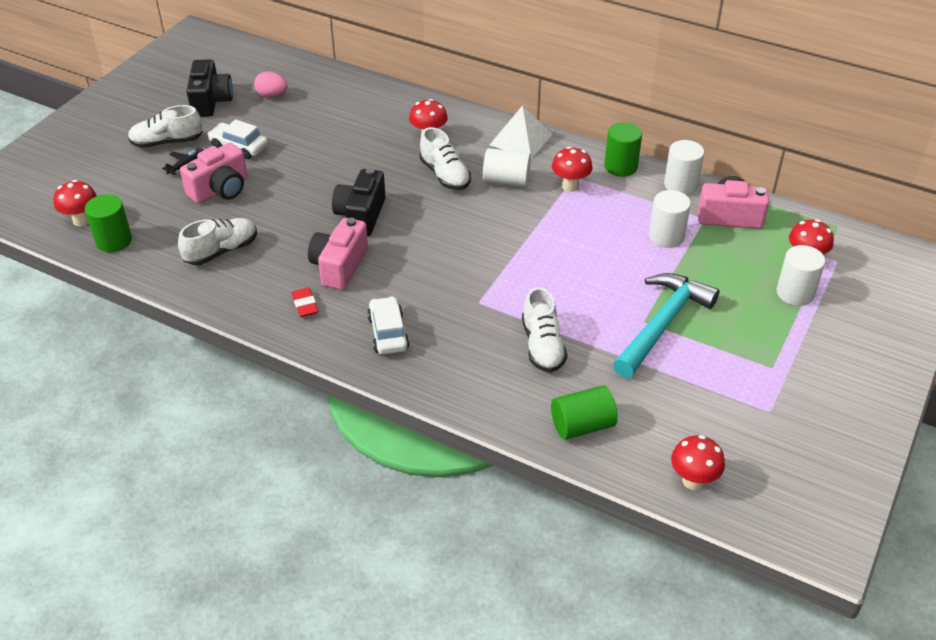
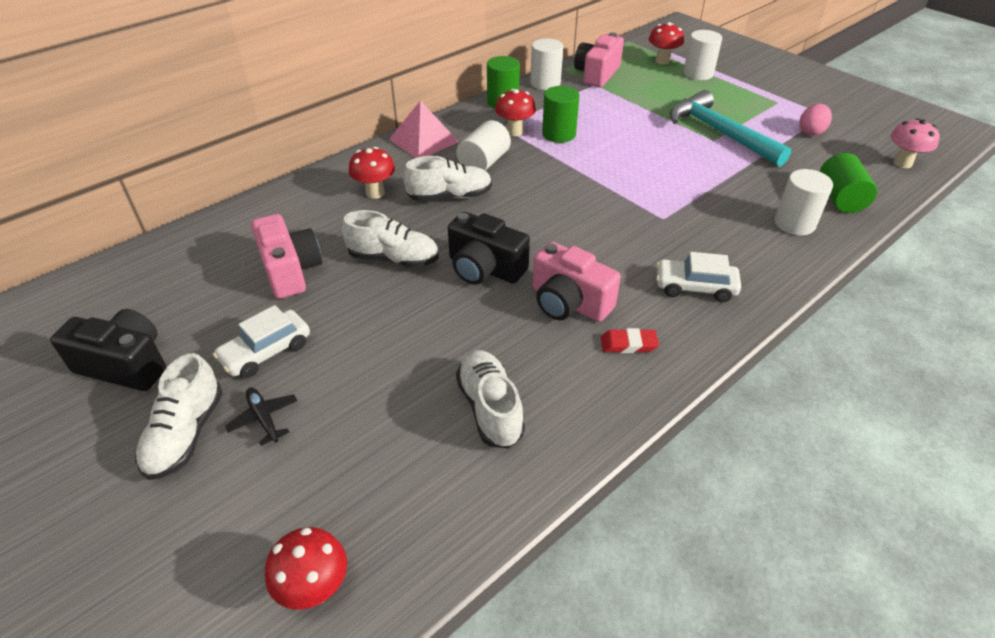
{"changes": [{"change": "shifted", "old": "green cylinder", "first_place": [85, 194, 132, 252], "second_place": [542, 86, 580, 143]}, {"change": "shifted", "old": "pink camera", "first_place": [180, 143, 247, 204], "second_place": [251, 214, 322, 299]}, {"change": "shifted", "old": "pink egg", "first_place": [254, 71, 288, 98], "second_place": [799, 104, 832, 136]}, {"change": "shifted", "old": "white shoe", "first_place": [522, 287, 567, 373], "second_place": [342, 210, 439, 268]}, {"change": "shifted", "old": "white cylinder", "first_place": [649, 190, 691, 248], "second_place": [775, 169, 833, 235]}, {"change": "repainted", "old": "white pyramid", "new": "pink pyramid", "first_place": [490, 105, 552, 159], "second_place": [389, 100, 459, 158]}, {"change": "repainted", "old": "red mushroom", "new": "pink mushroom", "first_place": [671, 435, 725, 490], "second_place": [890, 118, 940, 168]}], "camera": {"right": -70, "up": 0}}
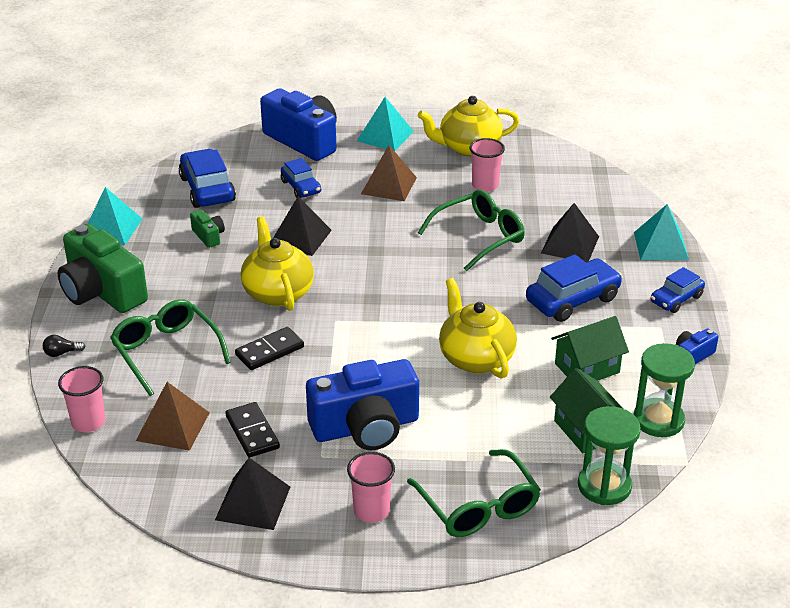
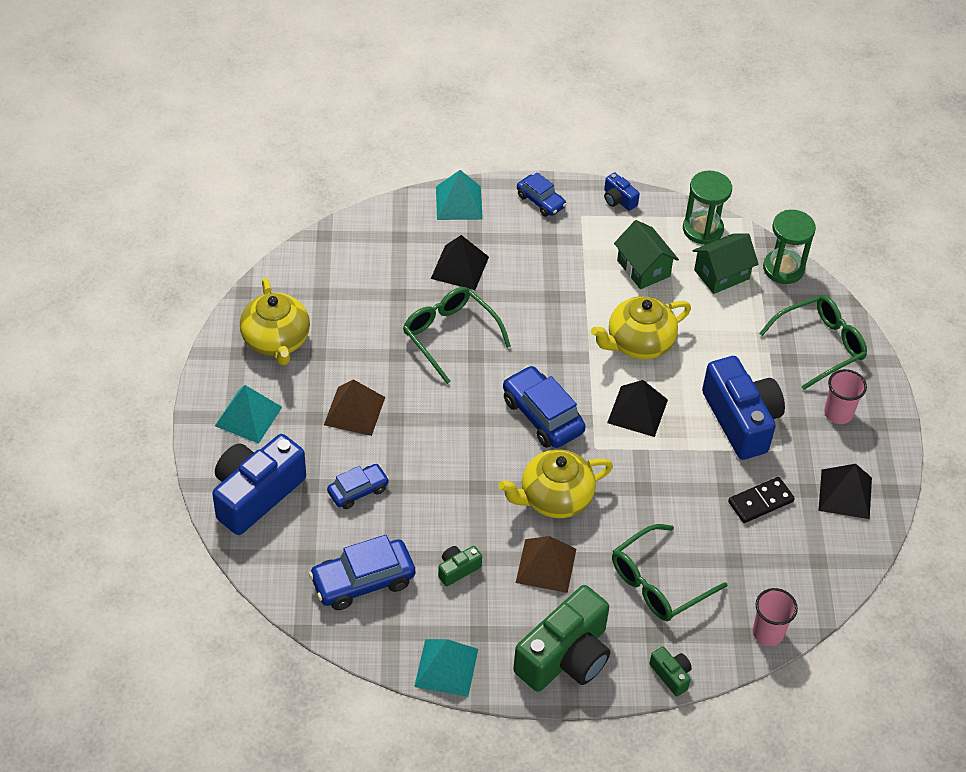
{"changes": [{"change": "gone", "old": "black domino", "first_place": [235, 327, 304, 370]}, {"change": "gone", "old": "pink cup", "first_place": [469, 138, 505, 192]}, {"change": "shifted", "old": "brown pyramid", "first_place": [136, 382, 210, 451], "second_place": [516, 536, 576, 593]}, {"change": "shifted", "old": "black pyramid", "first_place": [273, 196, 332, 256], "second_place": [607, 380, 668, 437]}, {"change": "shifted", "old": "blue car", "first_place": [526, 254, 623, 322], "second_place": [503, 365, 586, 448]}, {"change": "swapped", "old": "black light bulb", "new": "green camera", "first_place": [43, 335, 86, 357], "second_place": [649, 647, 692, 696]}], "camera": {"right": -95, "up": 15}}
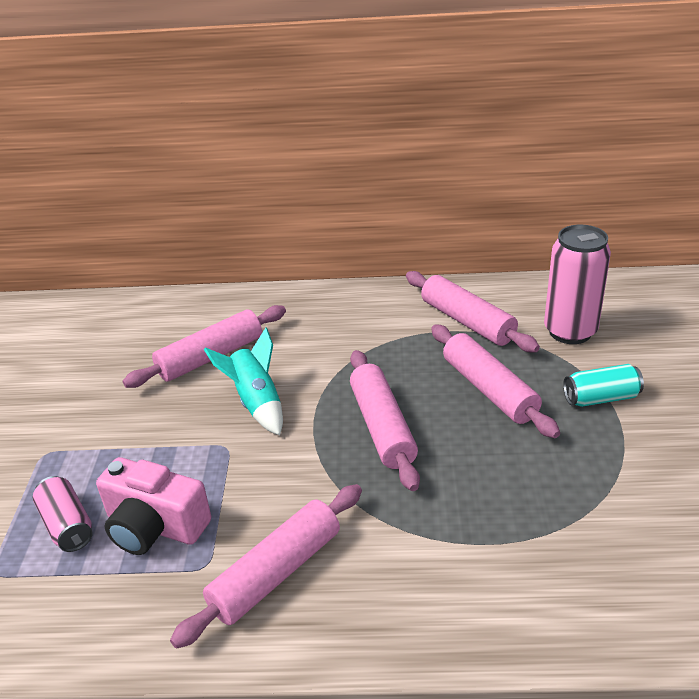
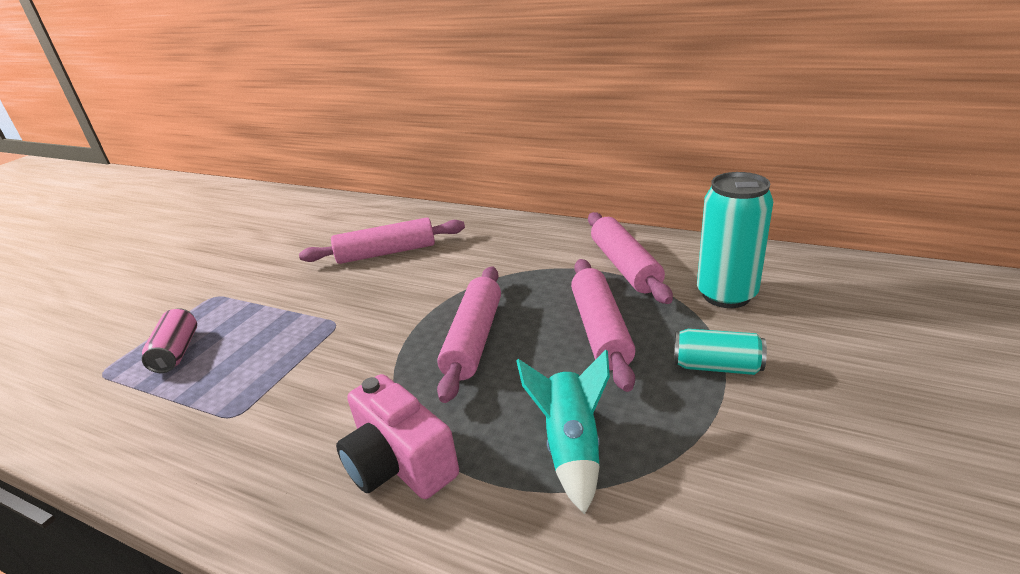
{"changes": [{"change": "gone", "old": "pink rolling pin", "first_place": [170, 484, 362, 649]}, {"change": "shifted", "old": "pink camera", "first_place": [96, 457, 211, 555], "second_place": [336, 374, 459, 499]}, {"change": "shifted", "old": "turquoise rocket", "first_place": [204, 328, 283, 435], "second_place": [516, 350, 610, 515]}, {"change": "repainted", "old": "pink can", "new": "turquoise can", "first_place": [544, 225, 611, 344], "second_place": [697, 172, 773, 308]}], "camera": {"right": 25, "up": -5}}
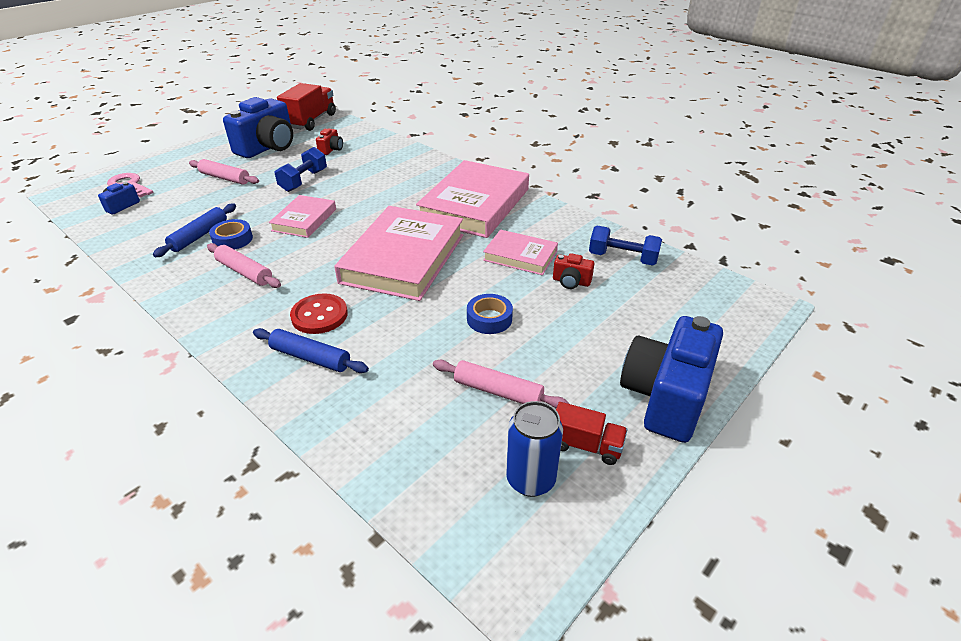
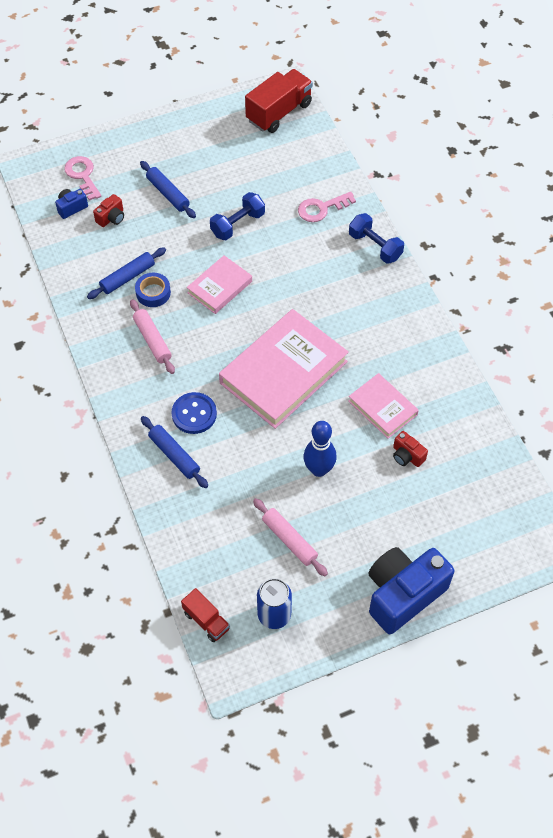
{"changes": [{"change": "gone", "old": "blue camera", "first_place": [223, 97, 293, 158]}, {"change": "gone", "old": "pink book", "first_place": [416, 160, 529, 238]}, {"change": "new", "new": "pink key", "second_place": [298, 192, 356, 222]}, {"change": "shifted", "old": "red camera", "first_place": [316, 129, 343, 155], "second_place": [93, 194, 124, 227]}, {"change": "shifted", "old": "red truck", "first_place": [556, 402, 627, 465], "second_place": [181, 588, 230, 642]}, {"change": "shifted", "old": "blue dumbbell", "first_place": [589, 226, 662, 266], "second_place": [349, 213, 404, 264]}, {"change": "swapped", "old": "blue tape", "new": "blue bowling pin", "first_place": [467, 294, 513, 334], "second_place": [303, 421, 337, 477]}, {"change": "repainted", "old": "pink rolling pin", "new": "blue rolling pin", "first_place": [189, 159, 259, 185], "second_place": [140, 161, 196, 218]}, {"change": "repainted", "old": "red button", "new": "blue button", "first_place": [290, 293, 348, 334], "second_place": [171, 392, 217, 434]}], "camera": {"right": 25, "up": 20}}
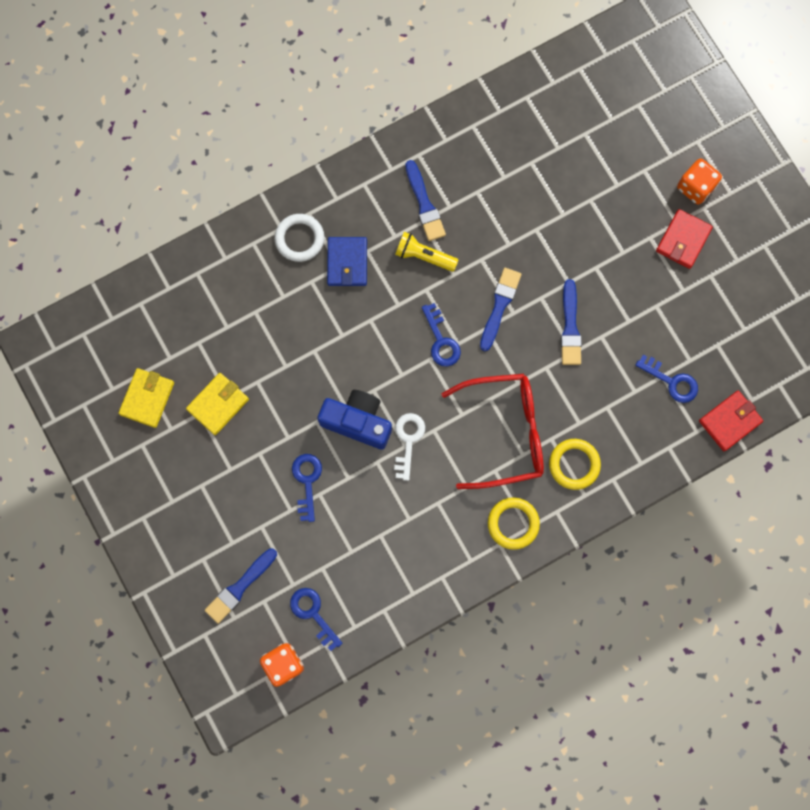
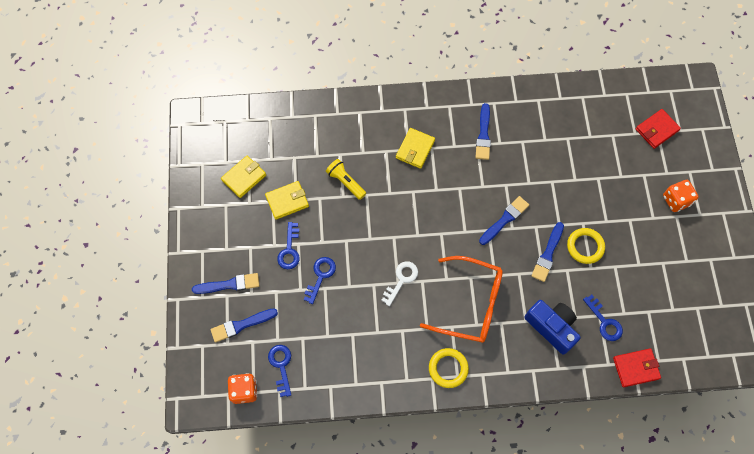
{"changes": [{"change": "gone", "old": "white ring", "first_place": [275, 214, 324, 262]}, {"change": "new", "new": "blue brush", "second_place": [192, 273, 259, 294]}, {"change": "shifted", "old": "blue camera", "first_place": [317, 390, 392, 449], "second_place": [524, 300, 581, 355]}, {"change": "shifted", "old": "yellow flashlight", "first_place": [395, 232, 458, 272], "second_place": [326, 159, 366, 200]}, {"change": "shifted", "old": "blue key", "first_place": [422, 303, 461, 367], "second_place": [277, 222, 300, 269]}, {"change": "shifted", "old": "yellow ring", "first_place": [549, 439, 601, 490], "second_place": [567, 228, 605, 264]}, {"change": "shifted", "old": "red wallet", "first_place": [656, 209, 713, 269], "second_place": [636, 109, 681, 149]}, {"change": "repainted", "old": "blue wallet", "new": "yellow wallet", "first_place": [327, 237, 367, 286], "second_place": [396, 128, 435, 169]}, {"change": "repainted", "old": "red glasses", "new": "orange glasses", "first_place": [442, 374, 544, 489], "second_place": [420, 256, 503, 343]}], "camera": {"right": 25, "up": -10}}
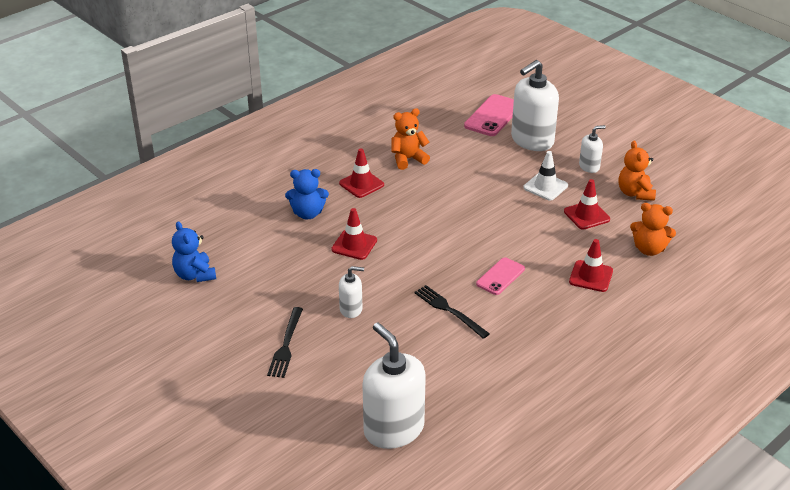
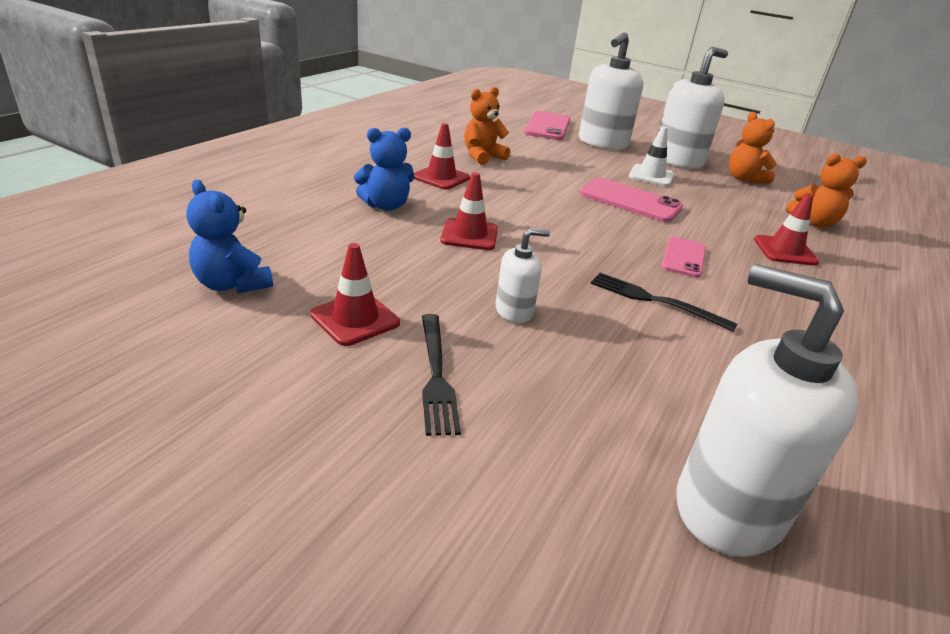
{"changes": [{"change": "new", "new": "pink phone", "second_place": [579, 178, 683, 222]}, {"change": "shifted", "old": "red traffic cone", "first_place": [564, 179, 610, 230], "second_place": [310, 243, 400, 346]}, {"change": "scaled", "old": "white soap dispenser", "first_place": [579, 125, 606, 173], "second_place": [659, 47, 728, 169], "factor": 2.0}], "camera": {"right": -20, "up": -5}}
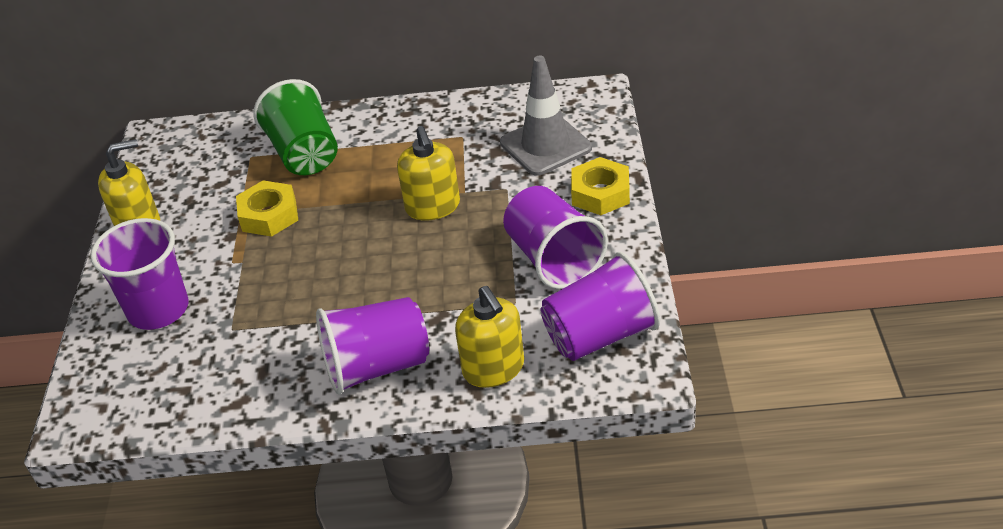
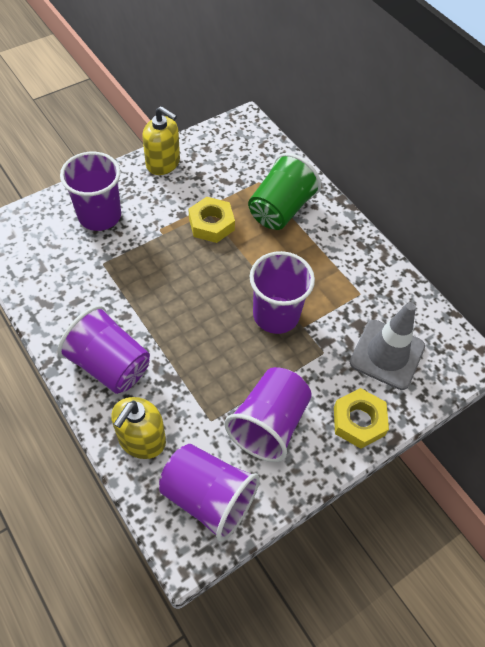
{"changes": [{"change": "swapped", "old": "yellow soap dispenser", "new": "purple cup", "first_place": [397, 126, 460, 221], "second_place": [250, 251, 315, 334]}], "camera": {"right": 50, "up": 15}}
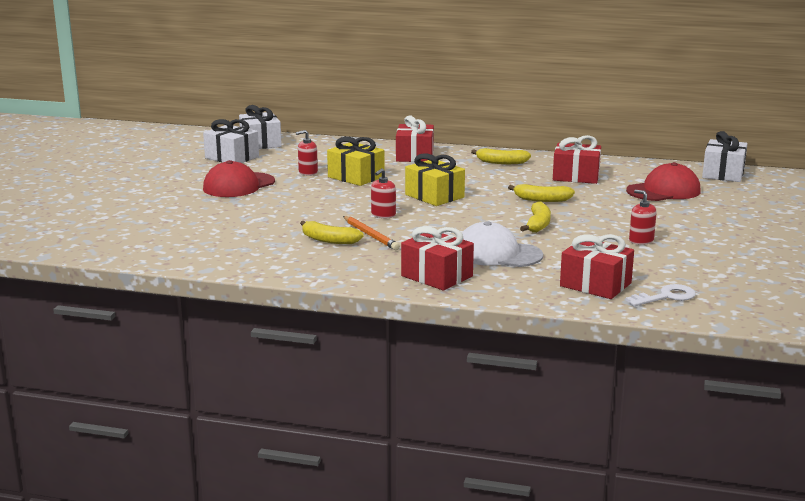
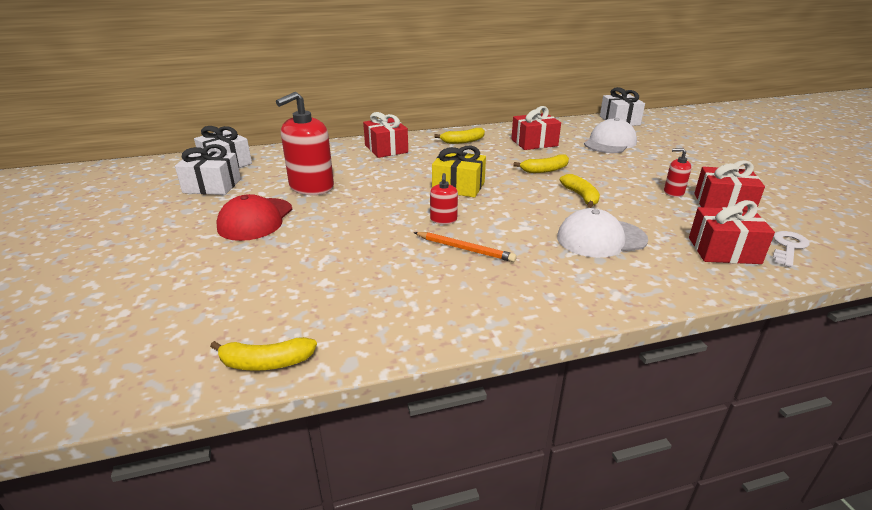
{"changes": [{"change": "gone", "old": "yellow gift", "first_place": [327, 137, 385, 186]}, {"change": "shifted", "old": "yellow banana", "first_place": [300, 221, 364, 244], "second_place": [210, 337, 317, 371]}, {"change": "shifted", "old": "red gift", "first_place": [401, 226, 474, 291], "second_place": [694, 160, 765, 209]}, {"change": "repainted", "old": "red cap", "new": "white cap", "first_place": [626, 162, 701, 201], "second_place": [584, 118, 637, 153]}, {"change": "scaled", "old": "red soap dispenser", "first_place": [296, 130, 318, 176], "second_place": [276, 92, 334, 195], "factor": 2.09}], "camera": {"right": -30, "up": 10}}
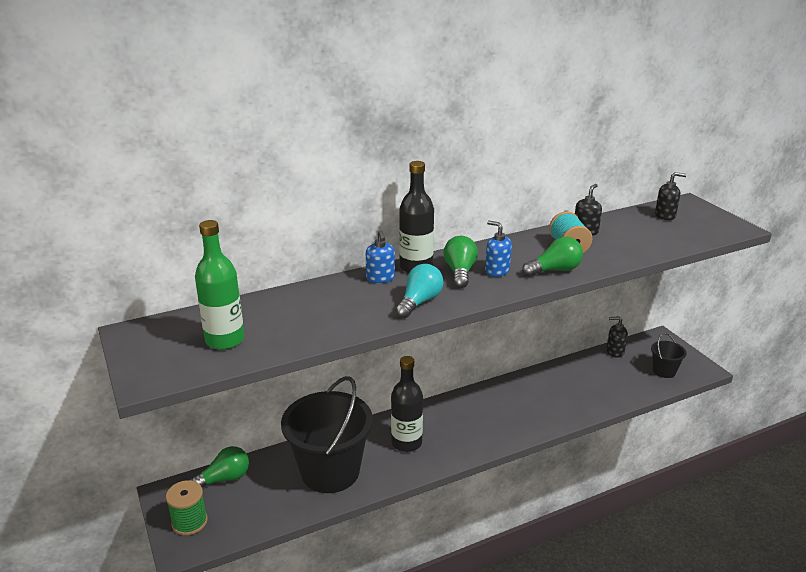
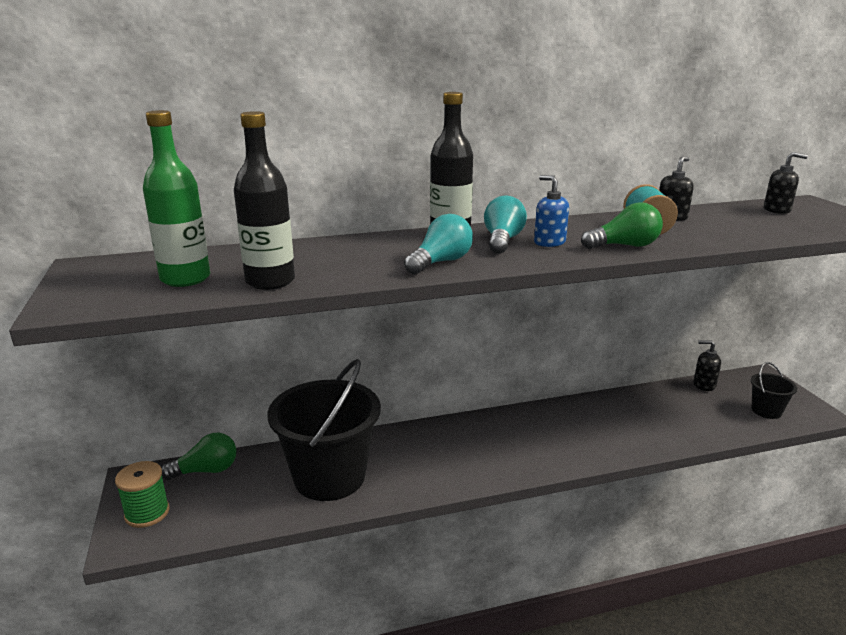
{"changes": [{"change": "gone", "old": "blue soap dispenser", "first_place": [366, 230, 395, 283]}, {"change": "shifted", "old": "black bottle", "first_place": [391, 356, 423, 452], "second_place": [234, 111, 295, 290]}, {"change": "repainted", "old": "green light bulb", "new": "turquoise light bulb", "first_place": [444, 236, 478, 288], "second_place": [484, 195, 527, 254]}], "camera": {"right": 10, "up": -5}}
